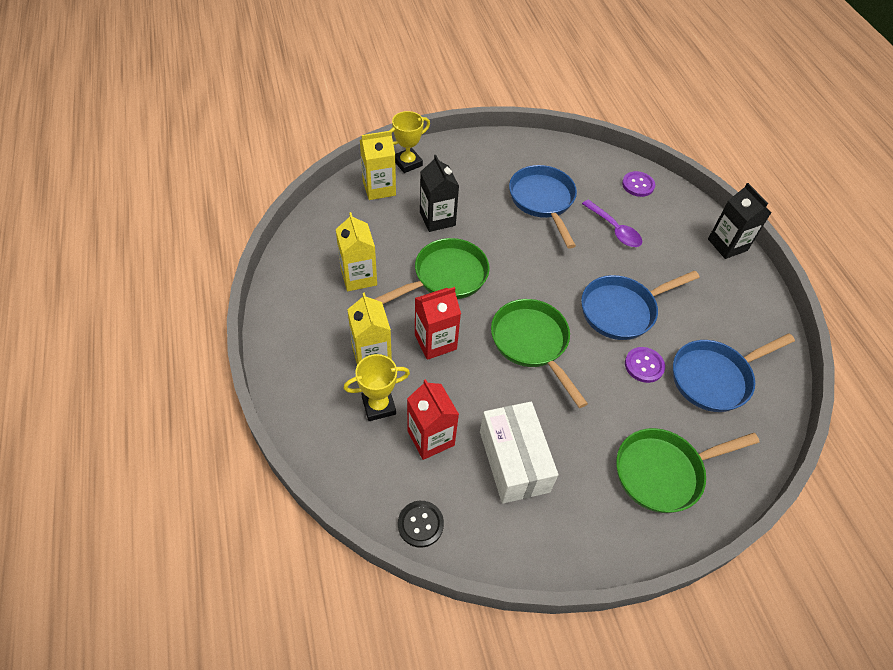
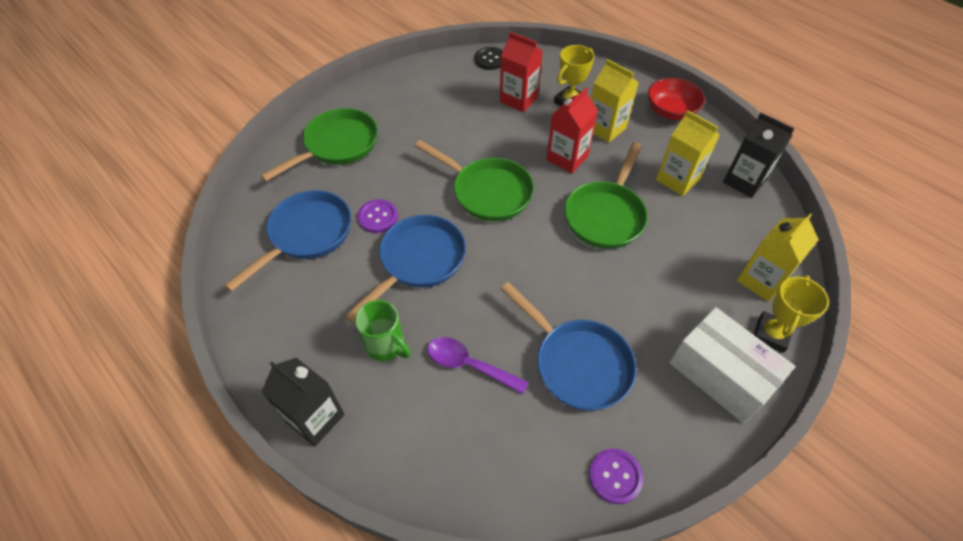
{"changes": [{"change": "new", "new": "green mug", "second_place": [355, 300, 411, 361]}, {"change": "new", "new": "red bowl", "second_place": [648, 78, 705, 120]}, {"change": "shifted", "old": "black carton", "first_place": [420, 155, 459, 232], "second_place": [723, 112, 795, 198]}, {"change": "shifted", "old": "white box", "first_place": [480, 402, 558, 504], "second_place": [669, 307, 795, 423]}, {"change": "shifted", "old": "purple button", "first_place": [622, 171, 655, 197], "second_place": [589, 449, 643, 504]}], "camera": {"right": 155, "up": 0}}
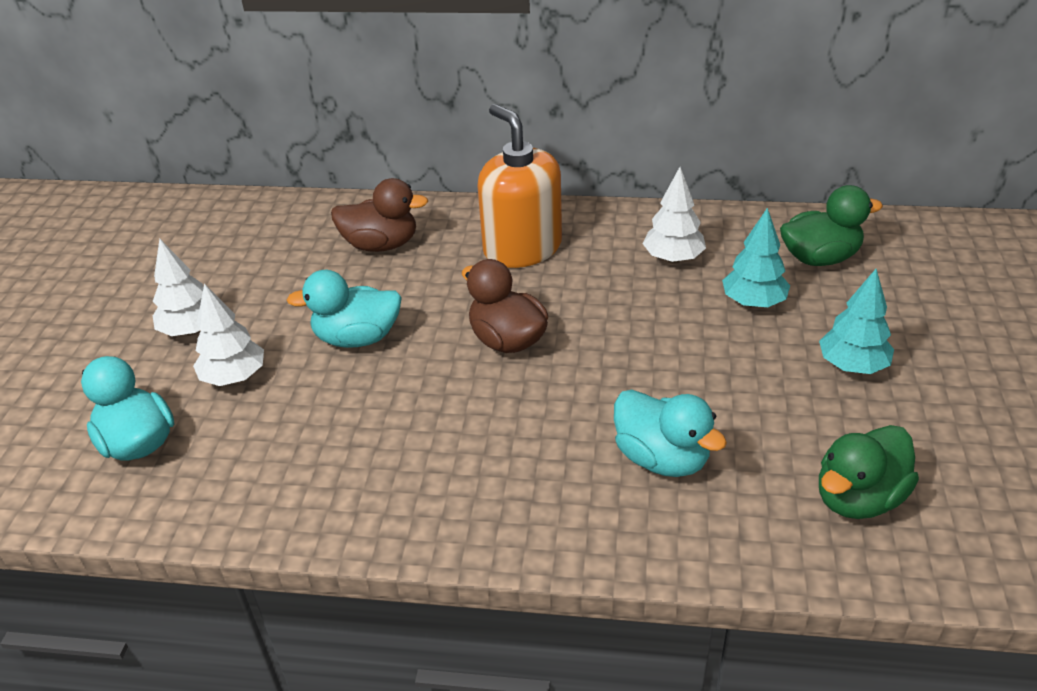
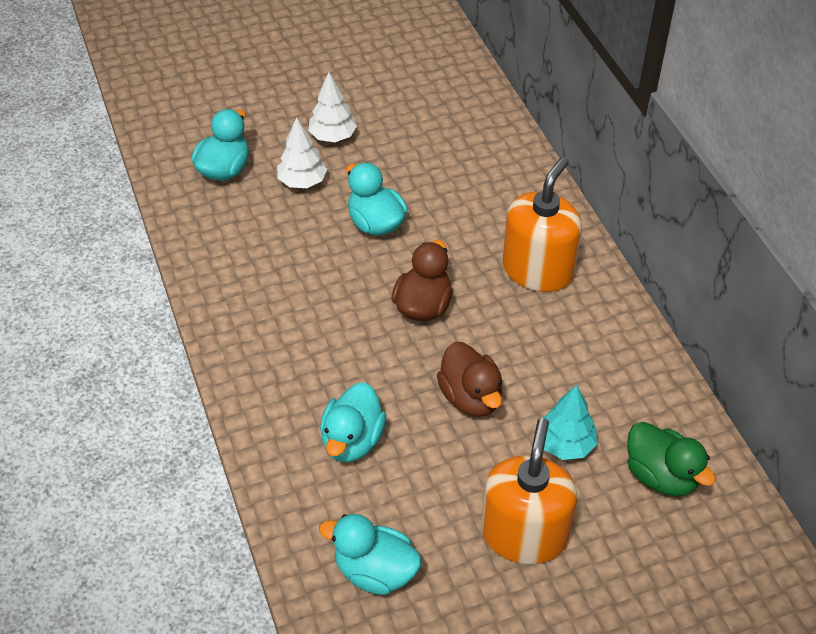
{"changes": [{"change": "gone", "old": "white tree", "first_place": [643, 167, 706, 263]}, {"change": "shifted", "old": "brown duck", "first_place": [331, 178, 428, 252], "second_place": [437, 342, 503, 417]}, {"change": "swapped", "old": "turquoise tree", "new": "orange soap dispenser", "first_place": [819, 269, 894, 374], "second_place": [481, 418, 577, 564]}, {"change": "repainted", "old": "green duck", "new": "turquoise duck", "first_place": [819, 425, 919, 519], "second_place": [319, 514, 422, 595]}], "camera": {"right": 60, "up": 10}}
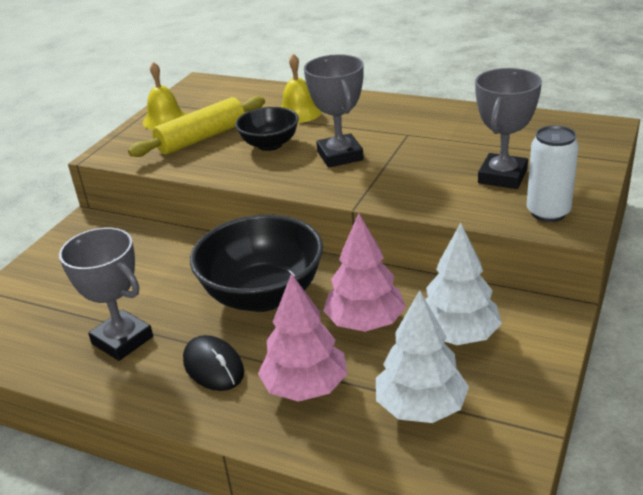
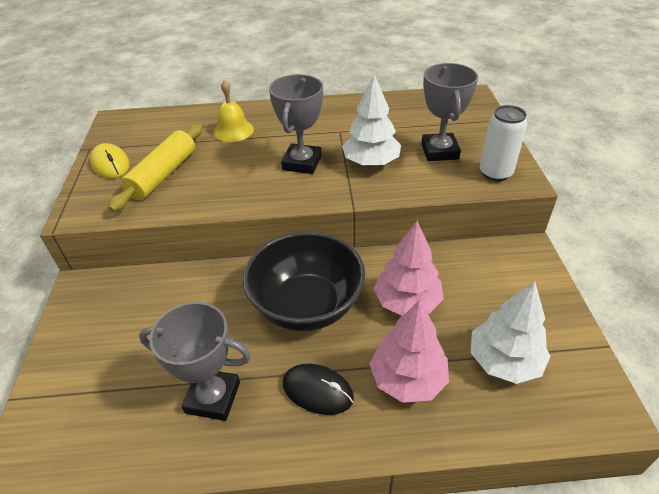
{"changes": [{"change": "gone", "old": "black bowl", "first_place": [235, 107, 299, 151]}, {"change": "shifted", "old": "white tree", "first_place": [425, 223, 502, 345], "second_place": [342, 74, 401, 167]}, {"change": "swapped", "old": "yellow bell", "new": "yellow mouse", "first_place": [143, 62, 187, 130], "second_place": [90, 143, 130, 178]}, {"change": "rotated", "old": "grey trophy", "first_place": [304, 54, 364, 168], "second_place": [269, 74, 323, 174], "degrees": 60}], "camera": {"right": -30, "up": 10}}
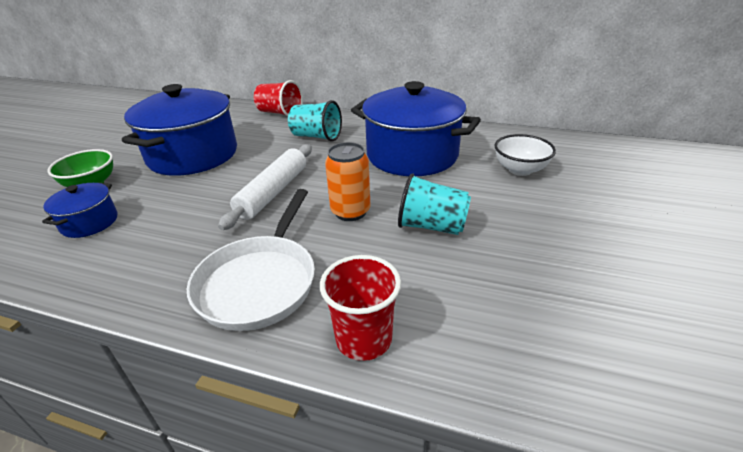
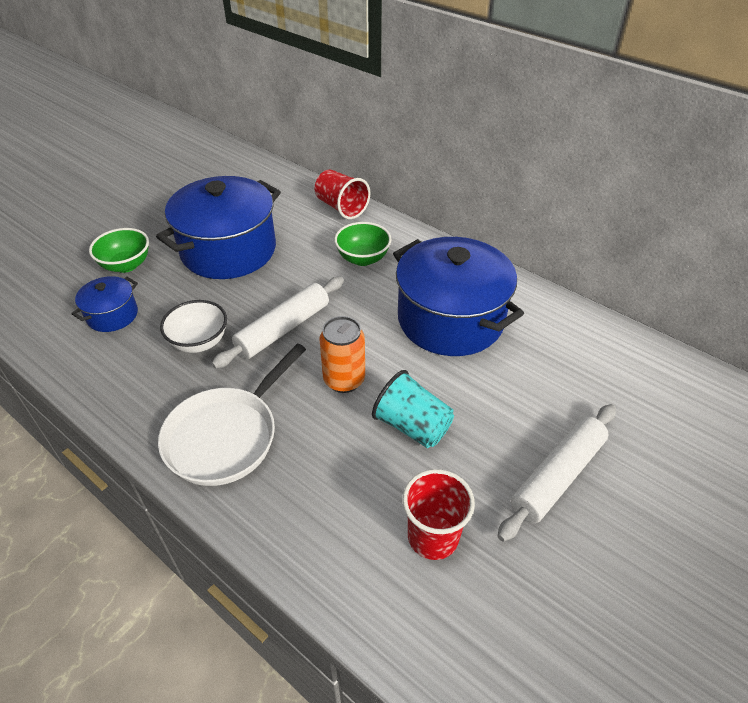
{"changes": [{"change": "new", "new": "white rolling pin", "second_place": [497, 404, 616, 542]}, {"change": "shifted", "old": "red cup", "first_place": [320, 255, 401, 361], "second_place": [402, 469, 475, 560]}, {"change": "shifted", "old": "white bowl", "first_place": [495, 134, 556, 176], "second_place": [160, 300, 227, 353]}, {"change": "swapped", "old": "turquoise cup", "new": "green bowl", "first_place": [288, 100, 342, 142], "second_place": [334, 222, 392, 266]}], "camera": {"right": 20, "up": 10}}
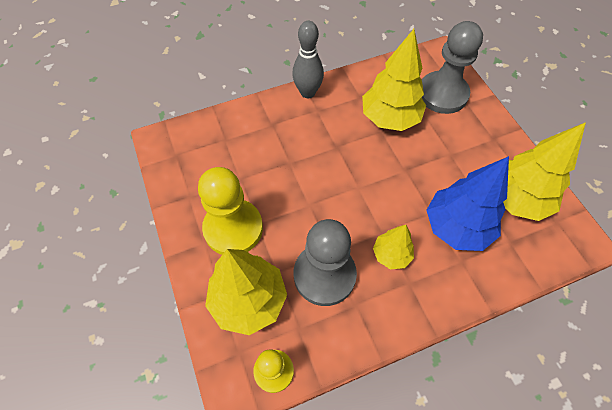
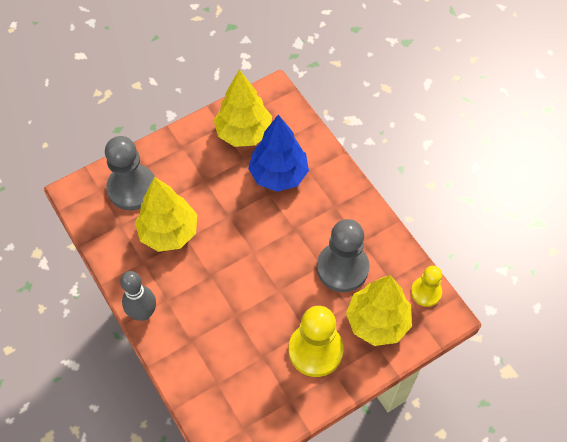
{"changes": [{"change": "gone", "old": "yellow tree", "first_place": [373, 225, 414, 269]}], "camera": {"right": -100, "up": 0}}
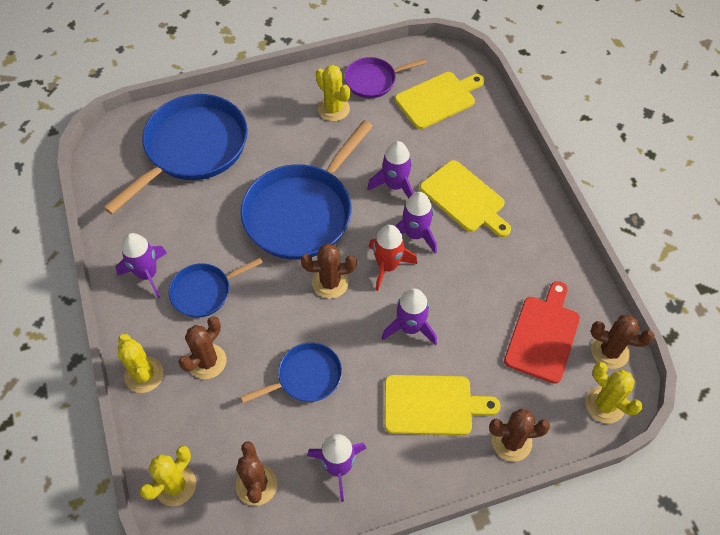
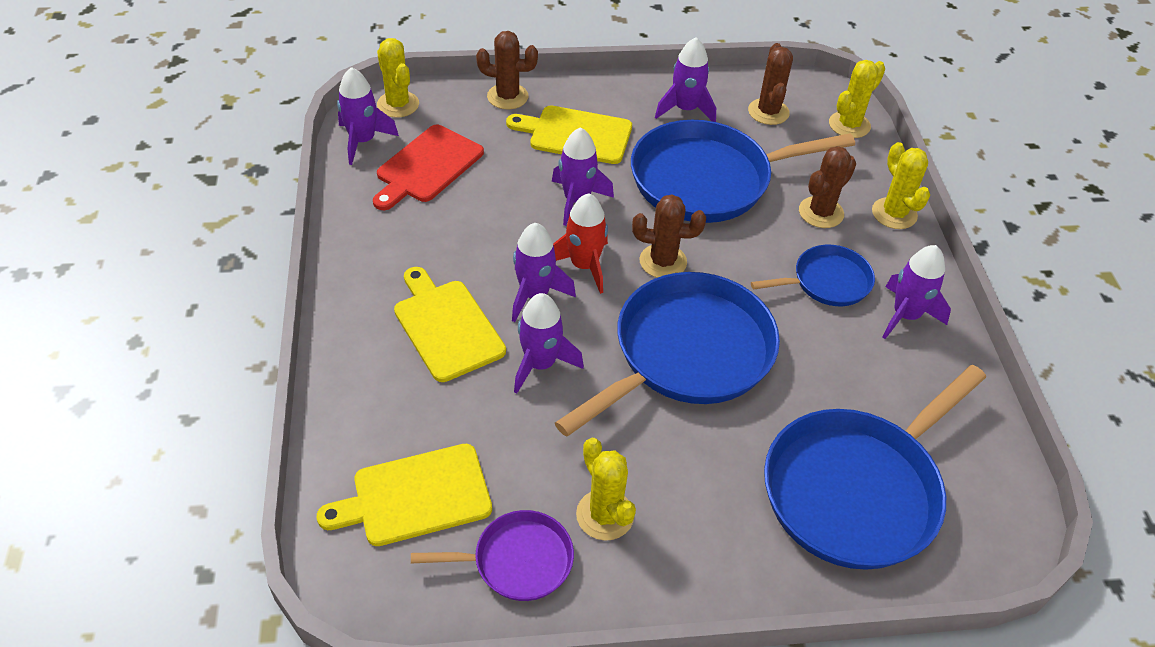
{"changes": [{"change": "swapped", "old": "brown cactus", "new": "purple rocket", "first_place": [591, 315, 655, 369], "second_place": [337, 67, 399, 165]}, {"change": "scaled", "old": "blue pan", "first_place": [241, 342, 342, 403], "second_place": [631, 120, 855, 223], "factor": 1.93}], "camera": {"right": -170, "up": -10}}
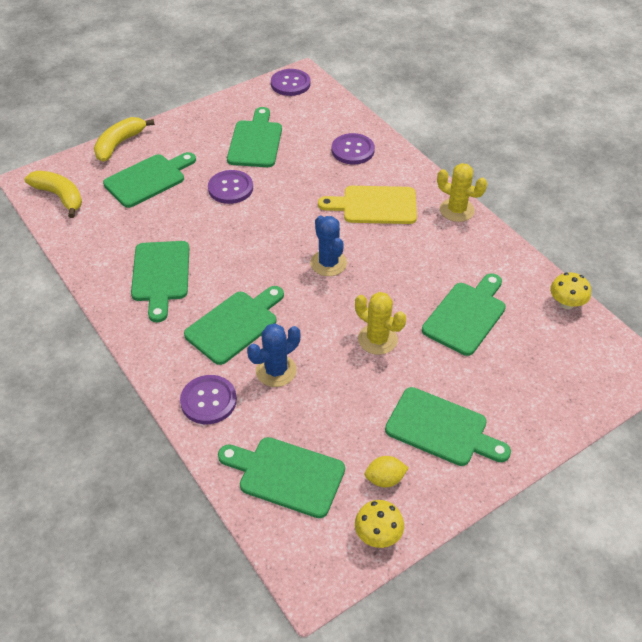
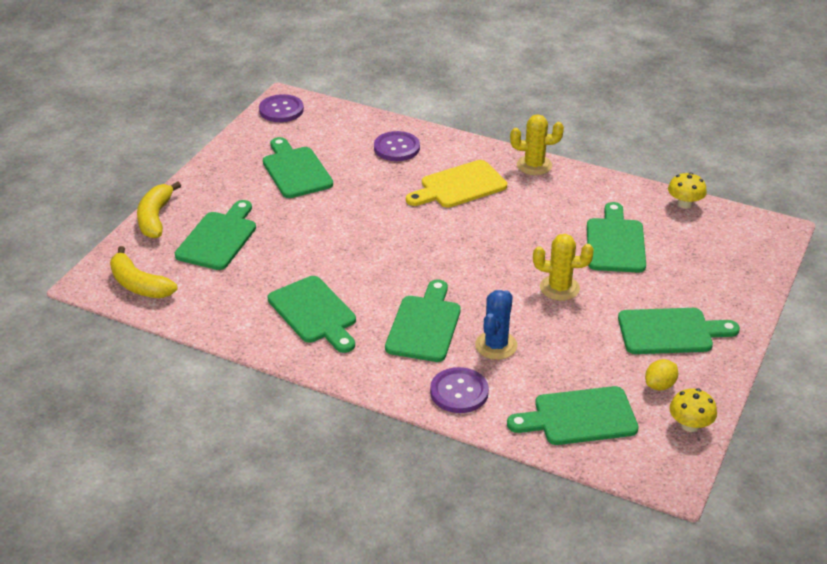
{"changes": [{"change": "gone", "old": "purple button", "first_place": [208, 170, 253, 204]}, {"change": "gone", "old": "blue cactus", "first_place": [310, 215, 347, 276]}, {"change": "rotated", "old": "yellow banana", "first_place": [25, 171, 82, 218], "second_place": [110, 246, 177, 298], "degrees": -150}], "camera": {"right": -30, "up": -10}}
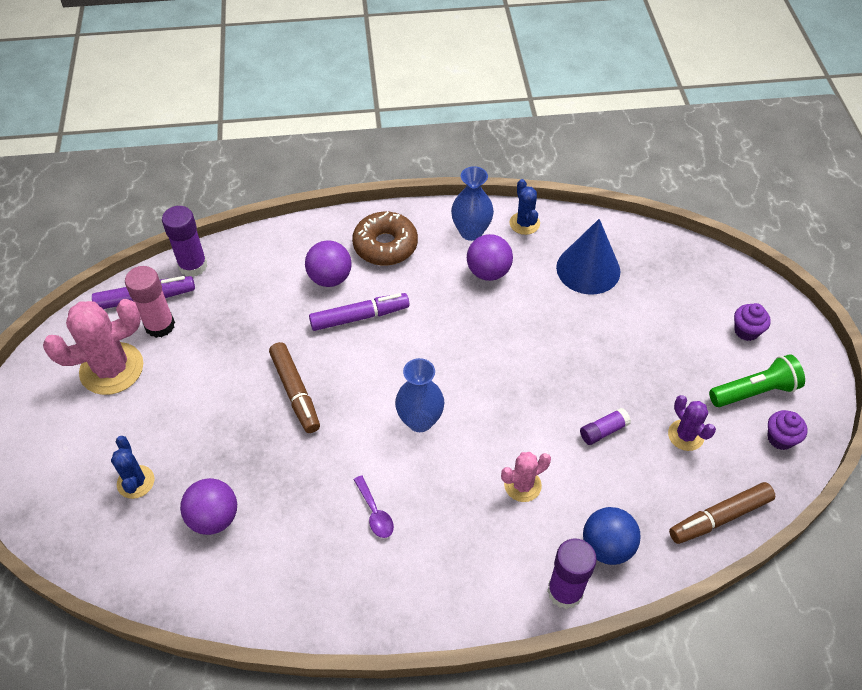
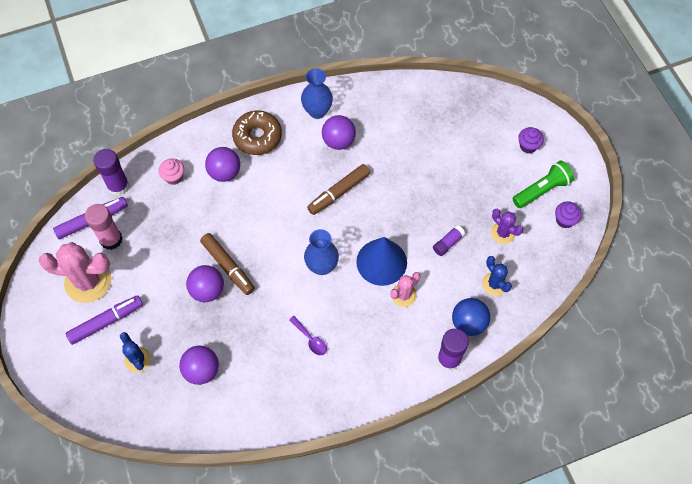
{"changes": [{"change": "new", "new": "pink cupcake", "second_place": [159, 158, 184, 185]}, {"change": "new", "new": "purple ball", "second_place": [186, 265, 224, 302]}, {"change": "shifted", "old": "purple marker", "first_place": [309, 293, 410, 331], "second_place": [66, 295, 143, 345]}, {"change": "shifted", "old": "blue cactus", "first_place": [510, 179, 540, 235], "second_place": [482, 256, 512, 296]}, {"change": "shifted", "old": "blue cone", "first_place": [556, 219, 620, 295], "second_place": [356, 237, 407, 286]}, {"change": "shifted", "old": "brown marker", "first_place": [669, 482, 775, 544], "second_place": [307, 164, 370, 215]}, {"change": "rotated", "old": "pink cactus", "first_place": [43, 299, 143, 395], "second_place": [39, 242, 112, 303], "degrees": 45}], "camera": {"right": -15, "up": 10}}
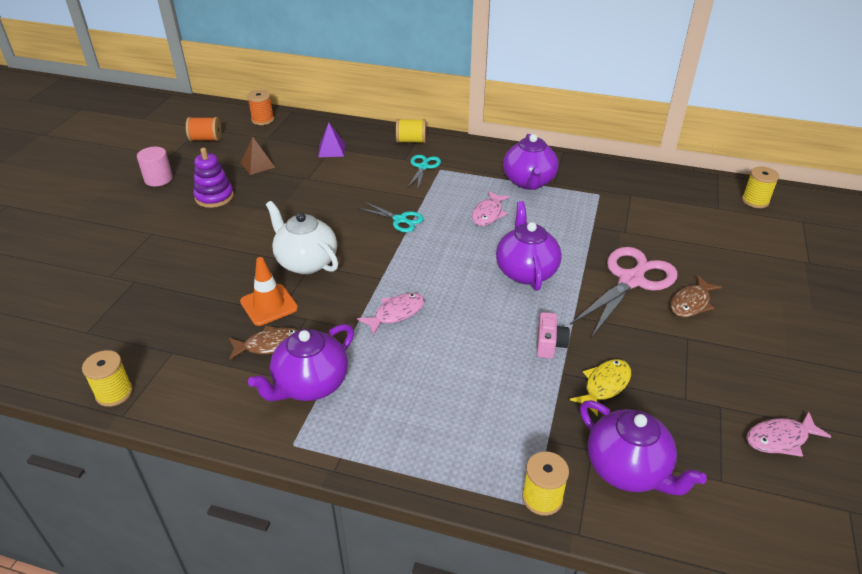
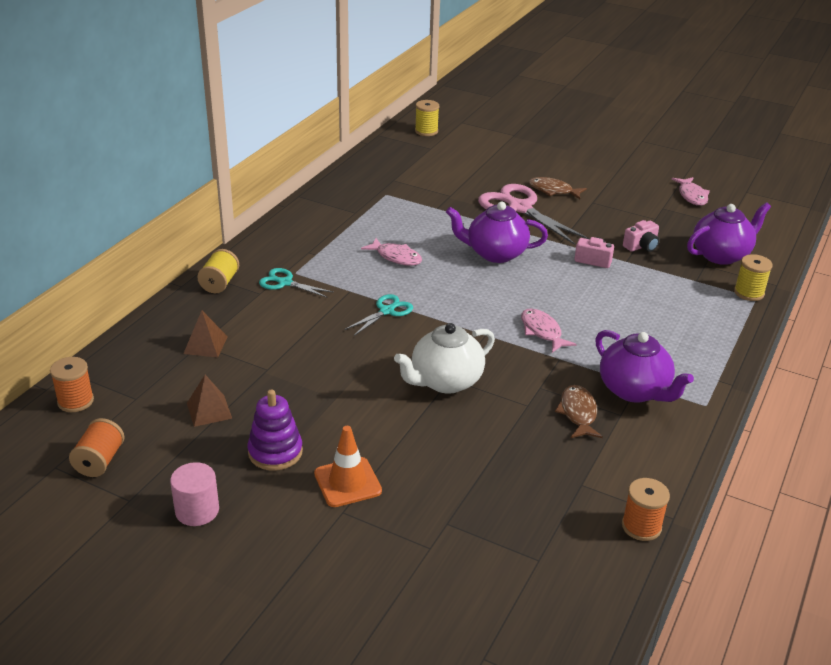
{"changes": [{"change": "gone", "old": "purple teapot", "first_place": [503, 134, 558, 190]}, {"change": "shifted", "old": "orange traffic cone", "first_place": [240, 257, 298, 326], "second_place": [314, 426, 382, 507]}, {"change": "swapped", "old": "yellow fish", "new": "pink camera", "first_place": [570, 359, 631, 417], "second_place": [623, 220, 659, 252]}, {"change": "repainted", "old": "yellow spool", "new": "orange spool", "first_place": [82, 350, 133, 407], "second_place": [622, 478, 670, 541]}, {"change": "repainted", "old": "purple pyramid", "new": "brown pyramid", "first_place": [318, 123, 345, 157], "second_place": [183, 311, 228, 358]}, {"change": "rotated", "old": "brown fish", "first_place": [670, 275, 722, 317], "second_place": [529, 177, 587, 199], "degrees": 150}], "camera": {"right": -80, "up": -5}}
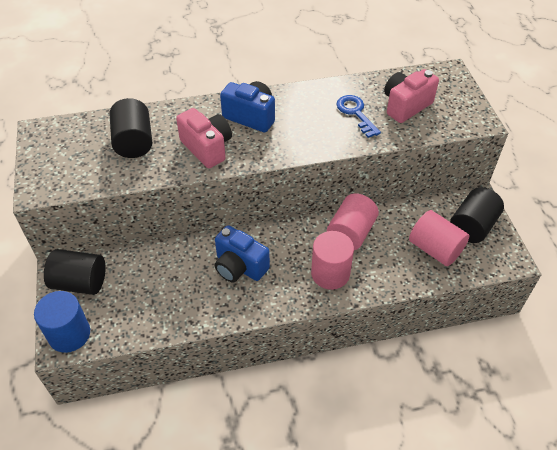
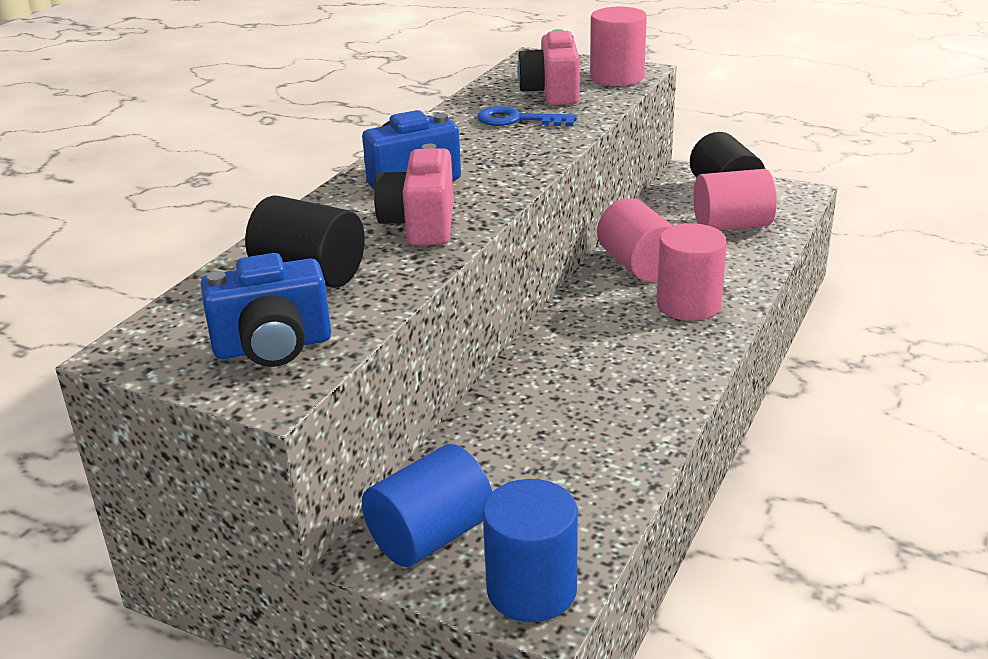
{"changes": [{"change": "new", "new": "pink cylinder", "second_place": [590, 7, 647, 86]}, {"change": "shifted", "old": "blue camera", "first_place": [214, 225, 270, 283], "second_place": [201, 253, 331, 367]}, {"change": "repainted", "old": "black cylinder", "new": "blue cylinder", "first_place": [44, 249, 106, 295], "second_place": [362, 444, 492, 567]}, {"change": "rotated", "old": "pink camera", "first_place": [176, 108, 232, 168], "second_place": [374, 144, 454, 245], "degrees": -90}], "camera": {"right": -50, "up": -20}}
